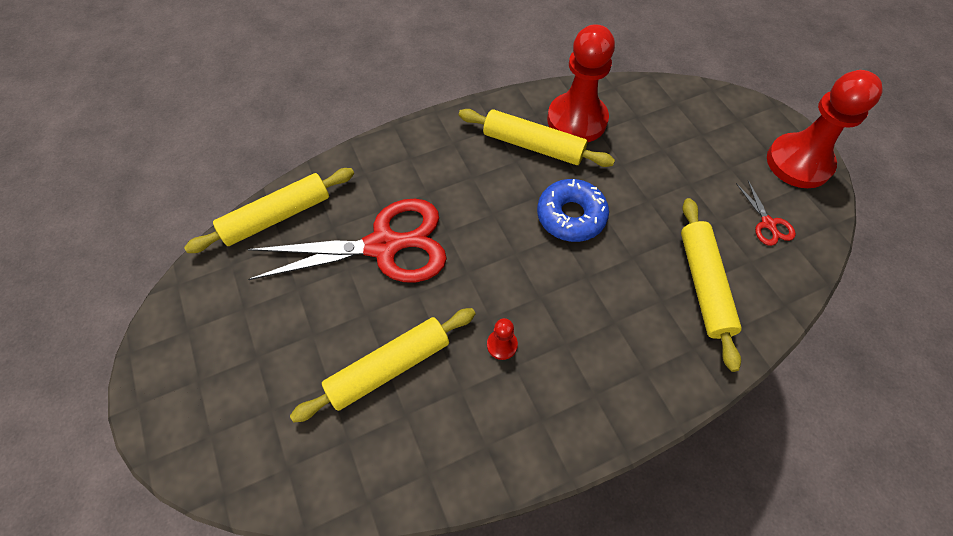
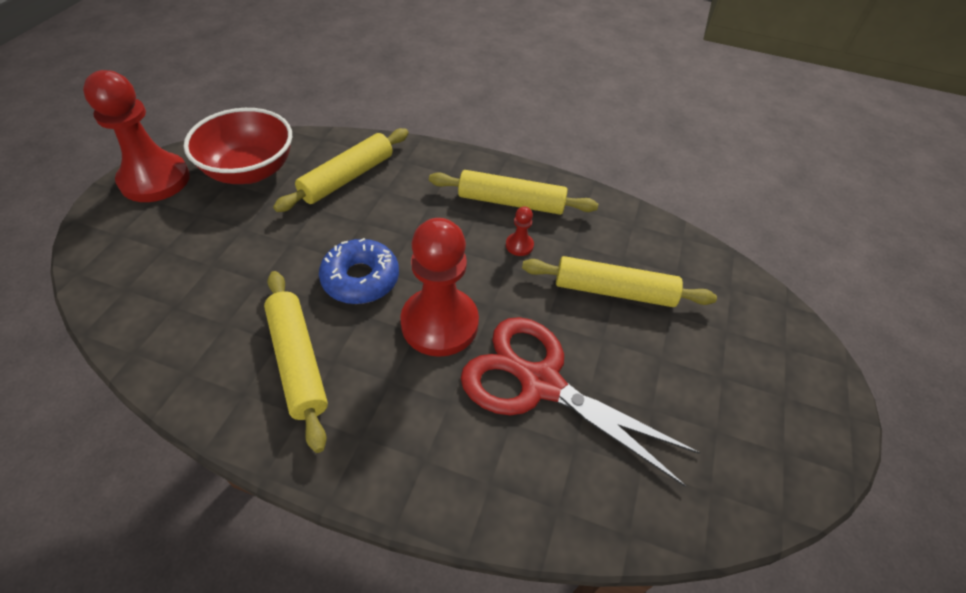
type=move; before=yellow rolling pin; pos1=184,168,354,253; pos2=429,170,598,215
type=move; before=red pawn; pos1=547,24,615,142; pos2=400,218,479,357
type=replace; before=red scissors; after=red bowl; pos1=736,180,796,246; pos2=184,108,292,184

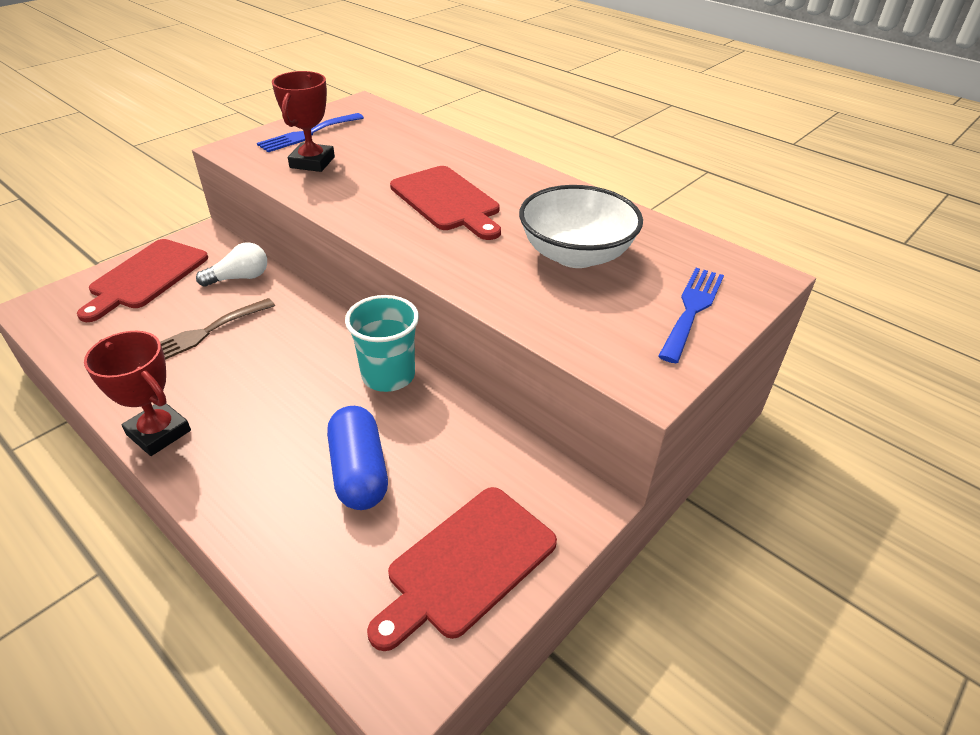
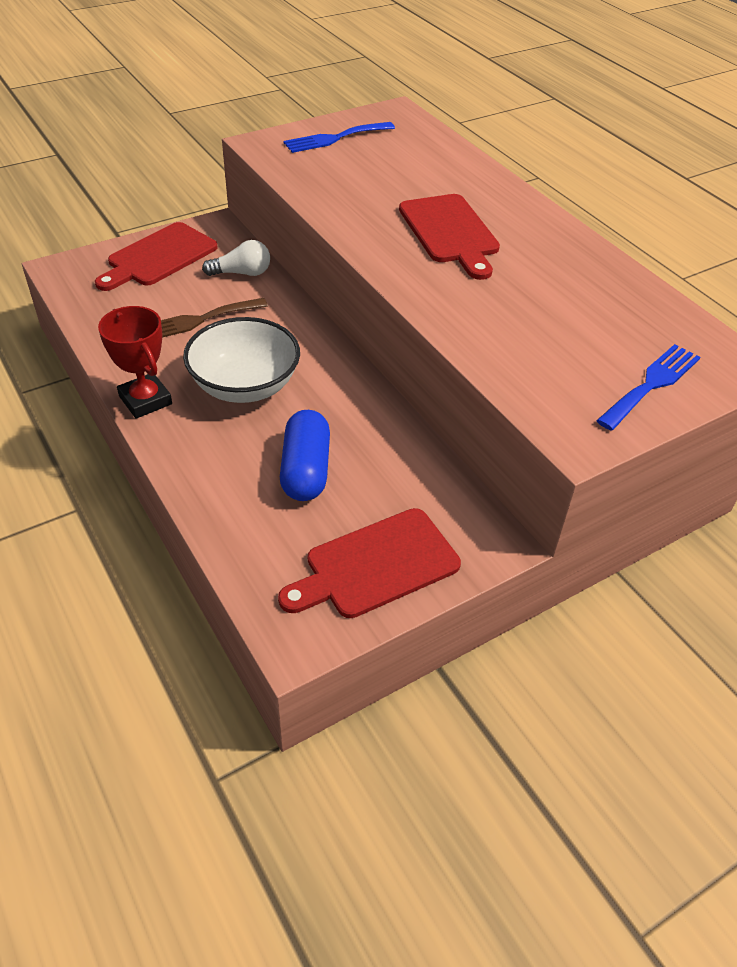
type=delete; before=red trophy; pos1=272,71,335,172
type=delete; before=turquoise cup; pos1=345,295,419,392
type=move; before=white bowl; pos1=519,185,643,268; pos2=183,317,300,403

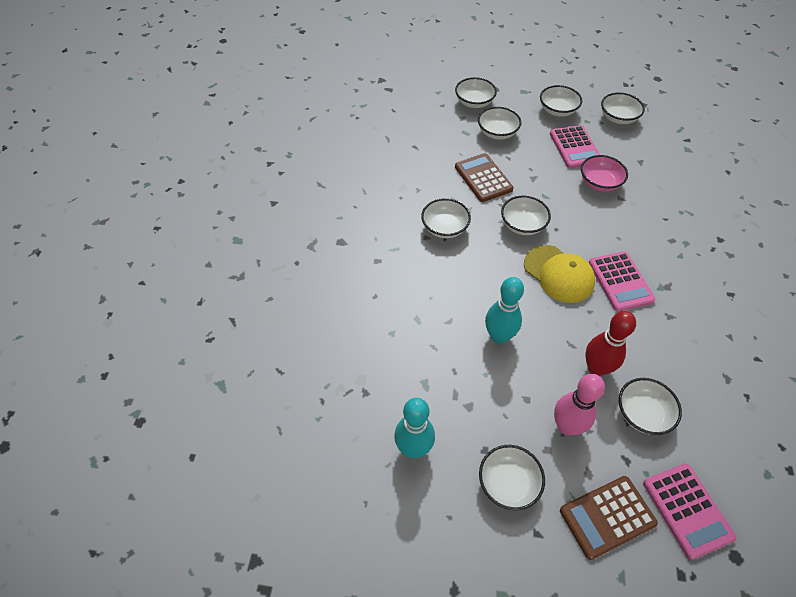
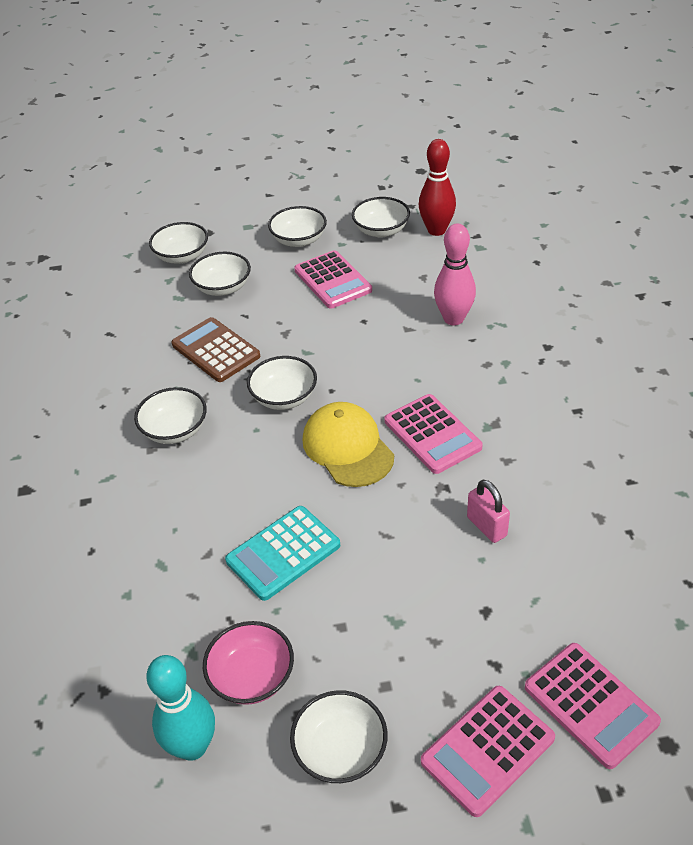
type=replace; before=turquoise bowling pin; after=turquoise calculator; pos1=485,277,524,344; pos2=225,506,340,601
type=rotate; before=yellow cap; pos1=524,245,595,303; pos2=302,402,394,487; turn=-150
type=move; before=pink bowling pin; pos1=554,374,605,435; pos2=434,224,476,325
type=recolor; before=brown calculator; after=pink calculator; pos1=560,476,658,560; pos2=421,686,555,817
type=move; before=pink bowl; pos1=581,155,628,192; pos2=203,621,294,705
type=move; before=red bowling pin; pos1=585,311,636,376; pos2=419,139,456,236
type=delete; before=white bowl; pos1=619,378,682,435
type=insert; after=pink padlock; pos2=467,480,510,543

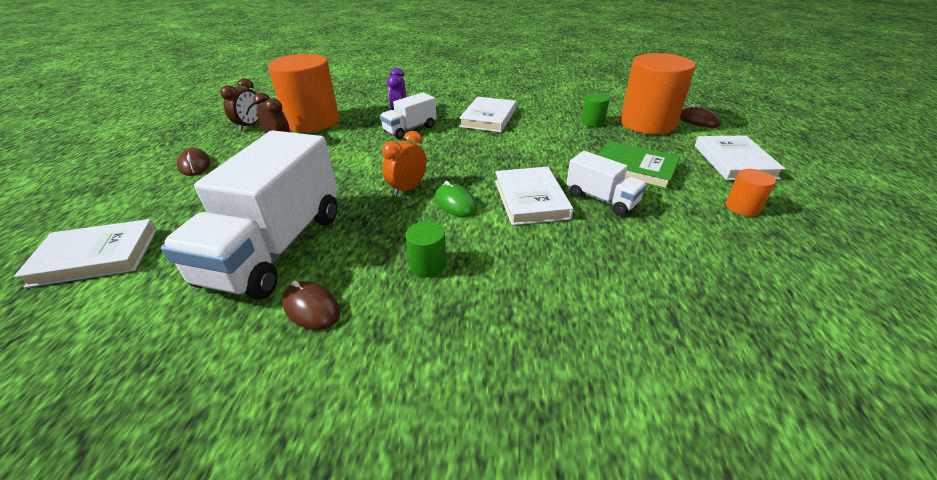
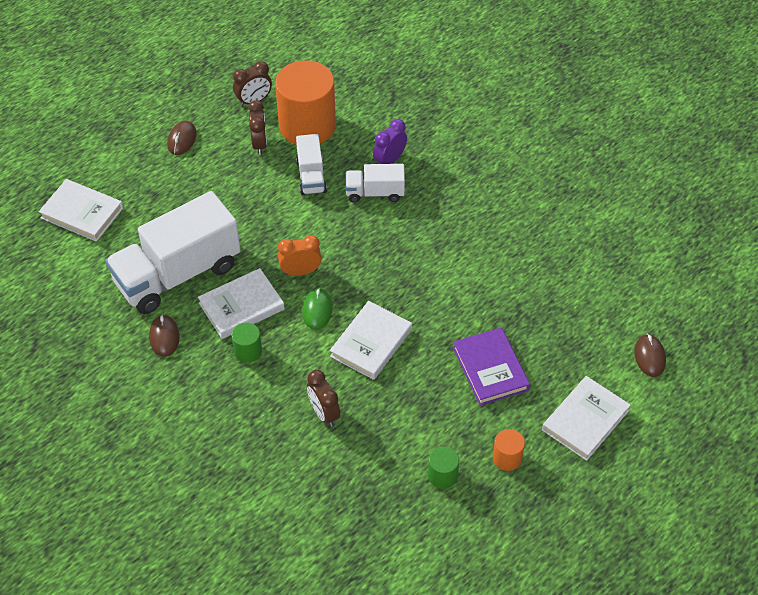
type=move; before=white book; pos1=459,97,516,132; pos2=198,268,285,339
type=move; before=white truck; pos1=566,151,647,216; pos2=296,134,327,195
type=move; before=green cylinder; pos1=581,93,610,127; pos2=428,447,459,489
type=recolor; before=green book; after=purple book; pos1=599,141,680,190; pos2=453,327,530,406
type=delete; before=orange cylinder; pos1=620,53,695,134
type=insert; after=brown clock; pos2=307,370,340,427

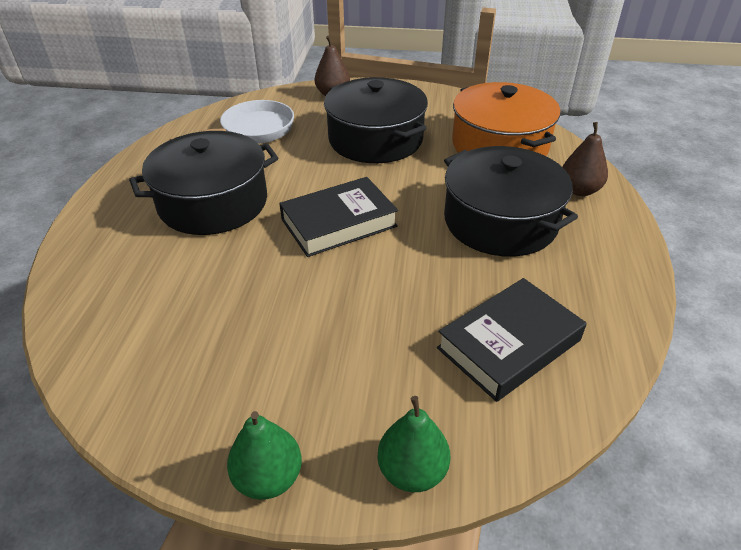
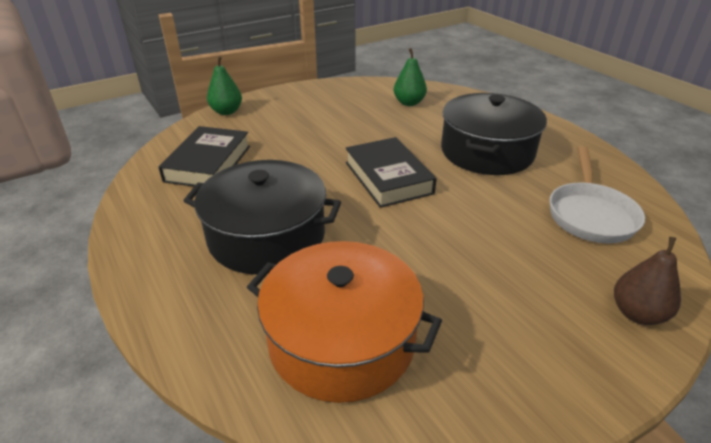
type=move; before=green pear; pos1=227,411,302,500; pos2=394,48,427,106
type=rotate; before=black book; pos1=279,177,398,257; pos2=345,137,436,208; turn=-45
type=delete; before=black pot; pos1=324,77,428,163
type=delete; before=brown pear; pos1=562,122,608,196

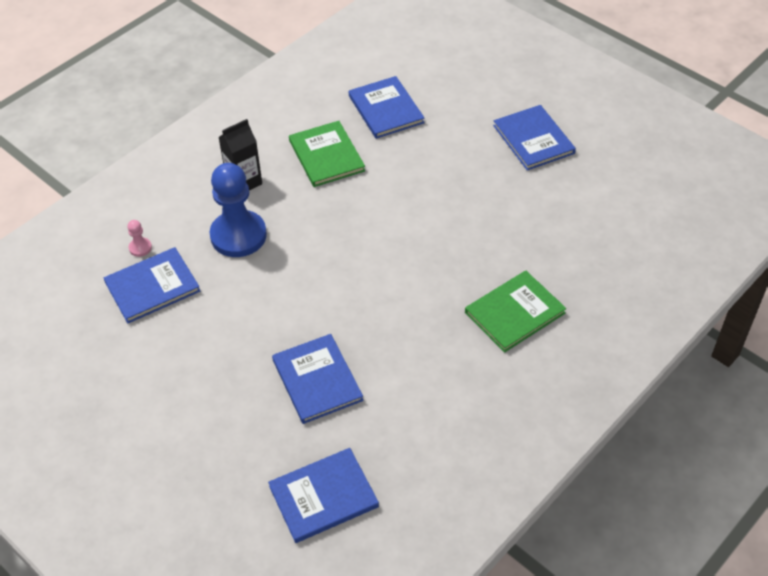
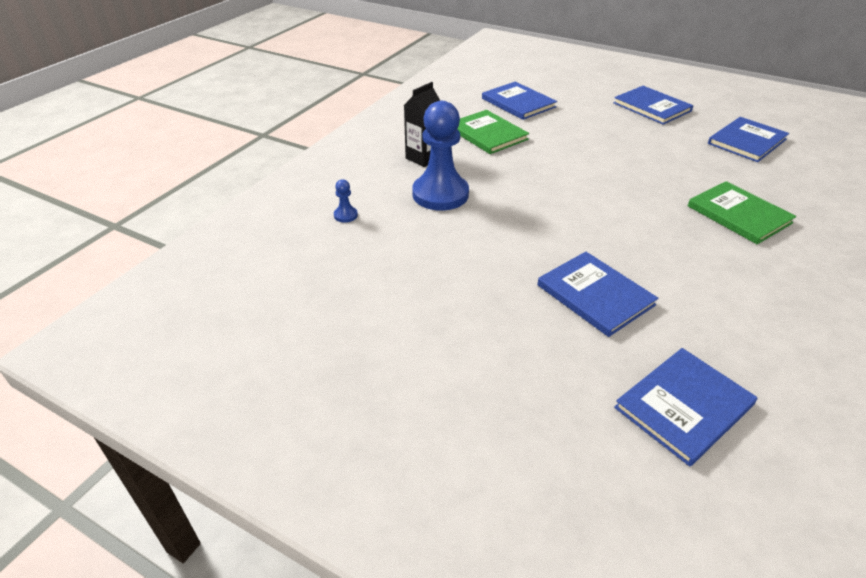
type=move; before=blue book; pos1=104,247,200,323; pos2=708,117,789,162
type=recolor; before=pink pawn; after=blue pawn; pos1=127,220,152,257; pos2=334,179,358,223
type=rotate; before=green book; pos1=465,271,566,353; pos2=688,181,796,244; turn=-75

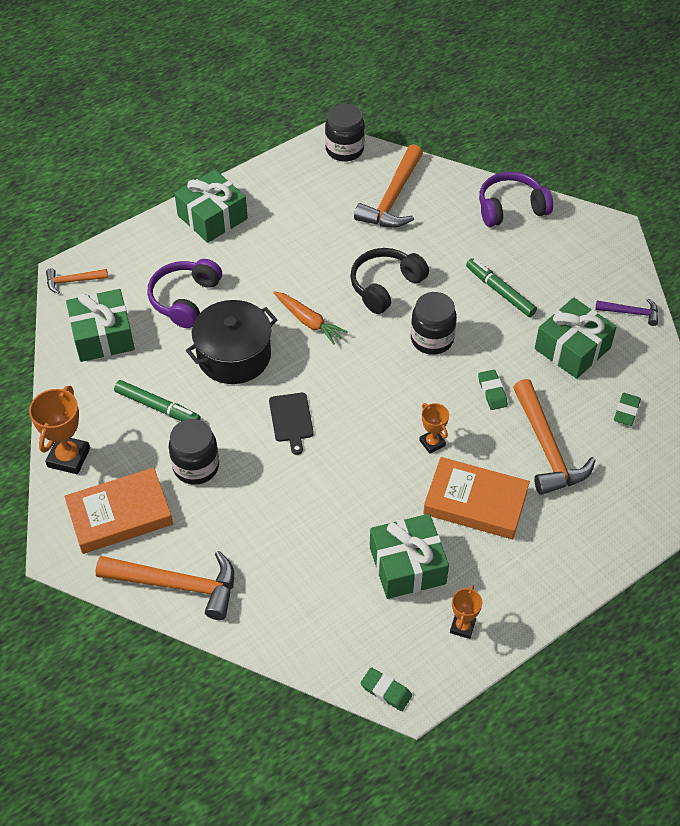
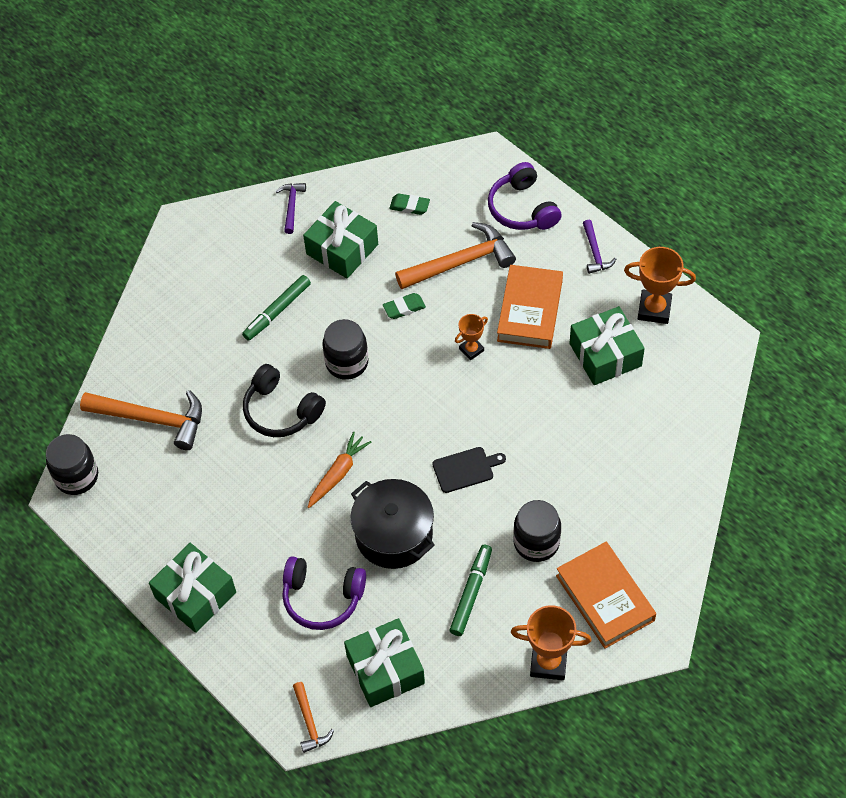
type=delete; before=orange hammer; pos1=95,551,234,620
type=delete; before=green eraser; pos1=361,667,412,711
type=resize; before=orange trophy; pos1=450,585,482,639; pos2=624,247,696,324; scale=1.7
type=move; before=purple headphones; pos1=479,172,553,227; pos2=488,162,562,230
type=insert; after=purple hammer; pos2=583,220,616,274

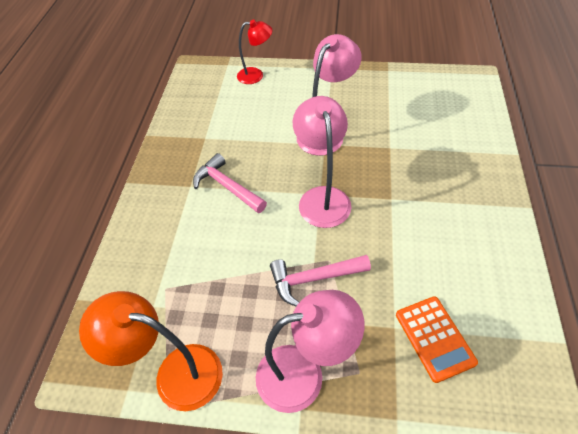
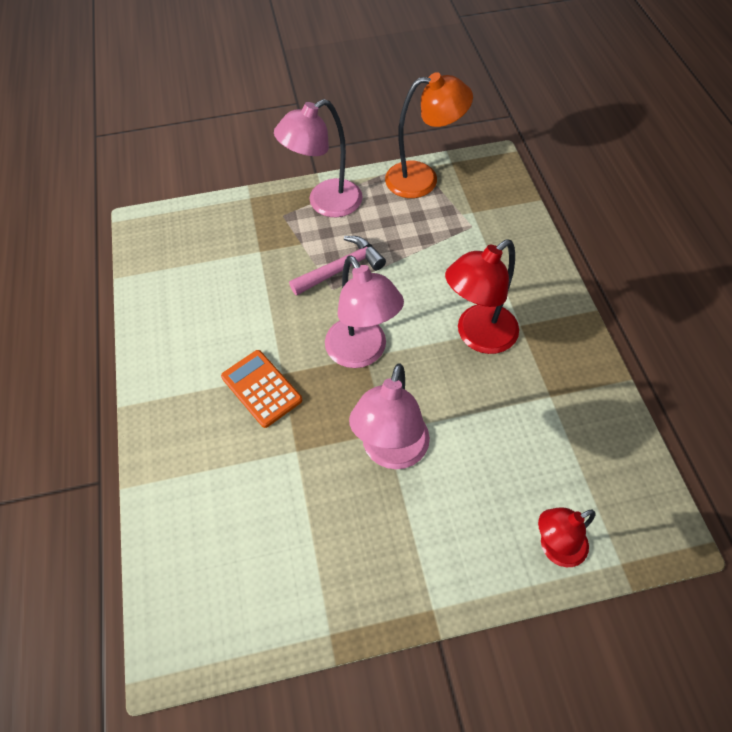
type=replace; before=pink hammer; after=red lamp; pos1=193,153,267,213; pos2=445,240,519,354
type=move; before=orange calculator; pos1=396,297,478,383; pos2=221,350,302,428

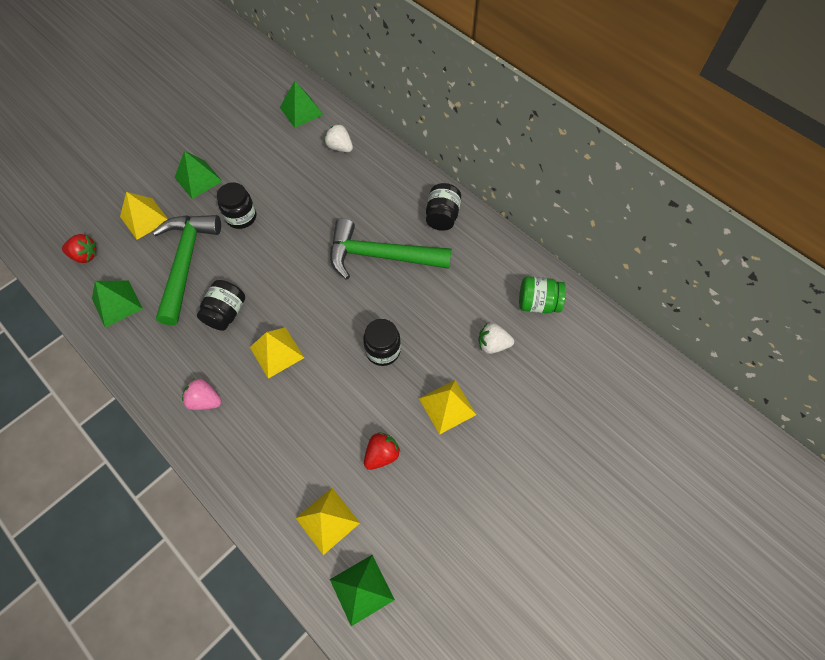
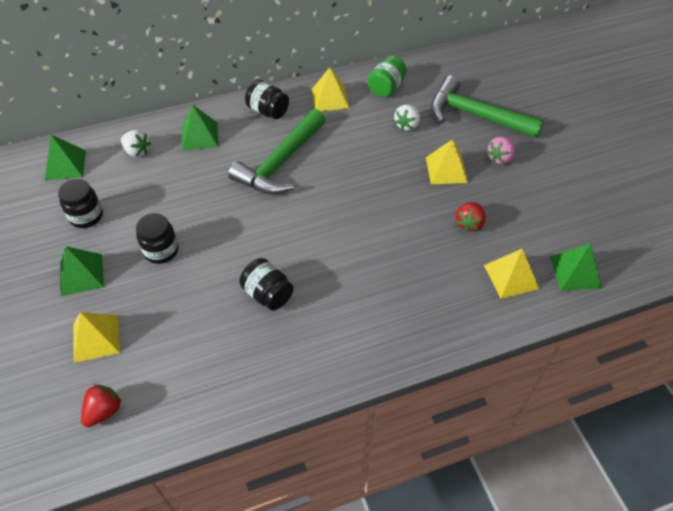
type=move; before=green pyramid; pos1=92,281,143,328; pos2=182,105,218,150
type=move; before=green hammer; pos1=152,215,221,325; pos2=431,75,544,138
type=move; before=pink strawberry; pos1=182,378,222,410; pos2=487,137,515,164
type=move; before=yellow pyramid; pos1=250,327,304,379; pos2=312,67,349,111
type=rotate; before=white strawberry; pos1=325,124,353,152; pos2=121,129,151,157; turn=-120
type=move; before=black jar; pos1=363,319,401,366; pos2=58,179,103,228
type=rotate; before=red strawberry; pos1=364,432,400,470; pos2=456,202,486,232; turn=-135

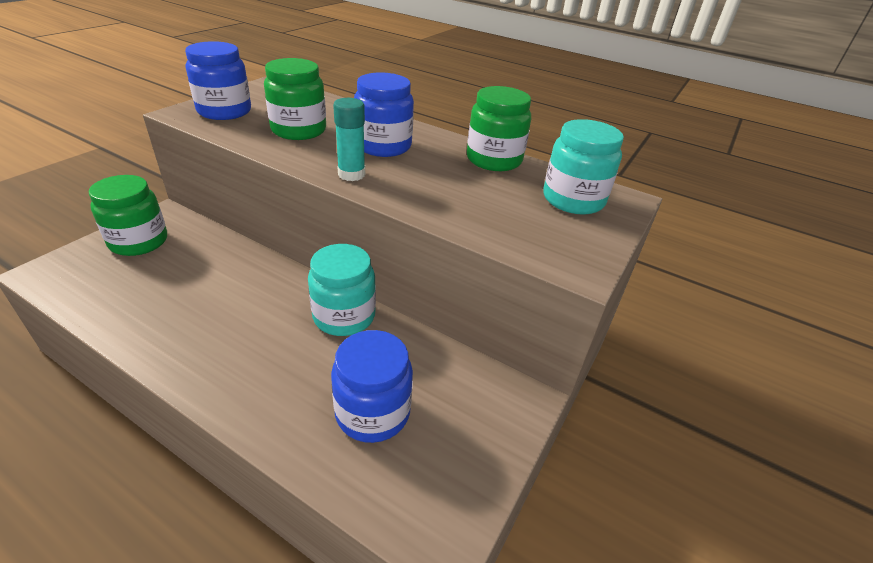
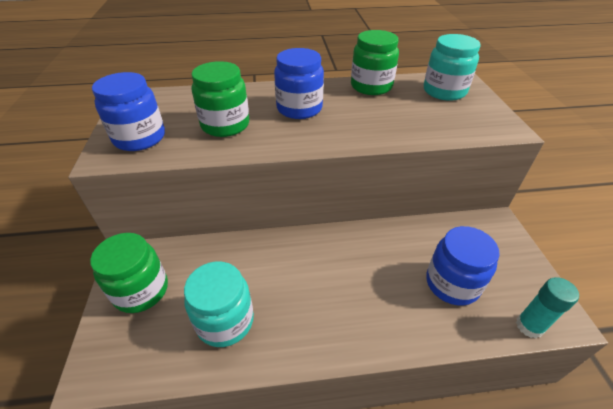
type=move; before=turquoise jar; pos1=308,244,376,336; pos2=184,261,254,347
type=move; before=turquoise glue stick; pos1=333,98,365,181; pos2=516,277,579,338

